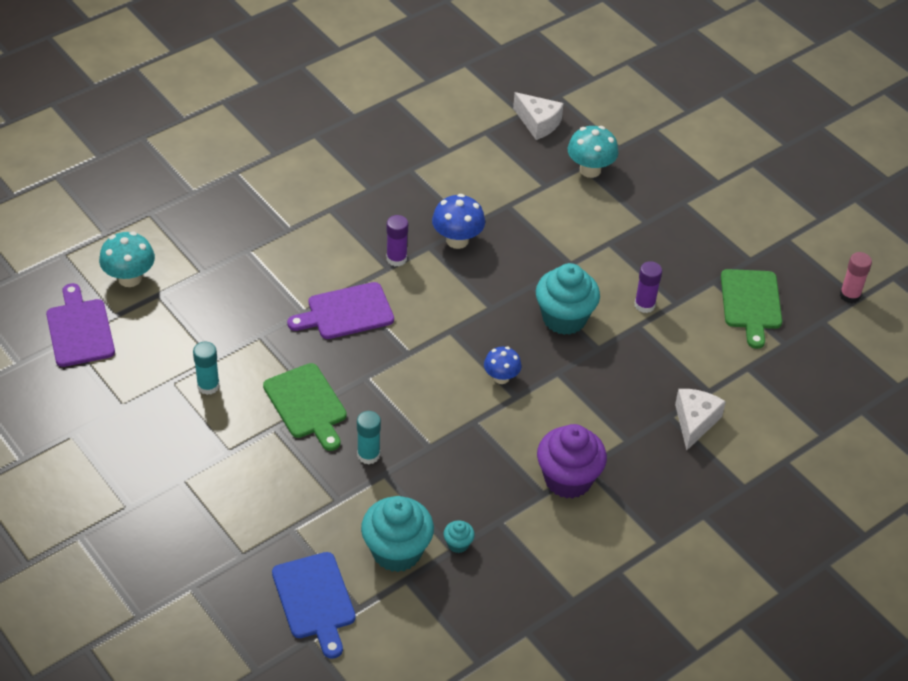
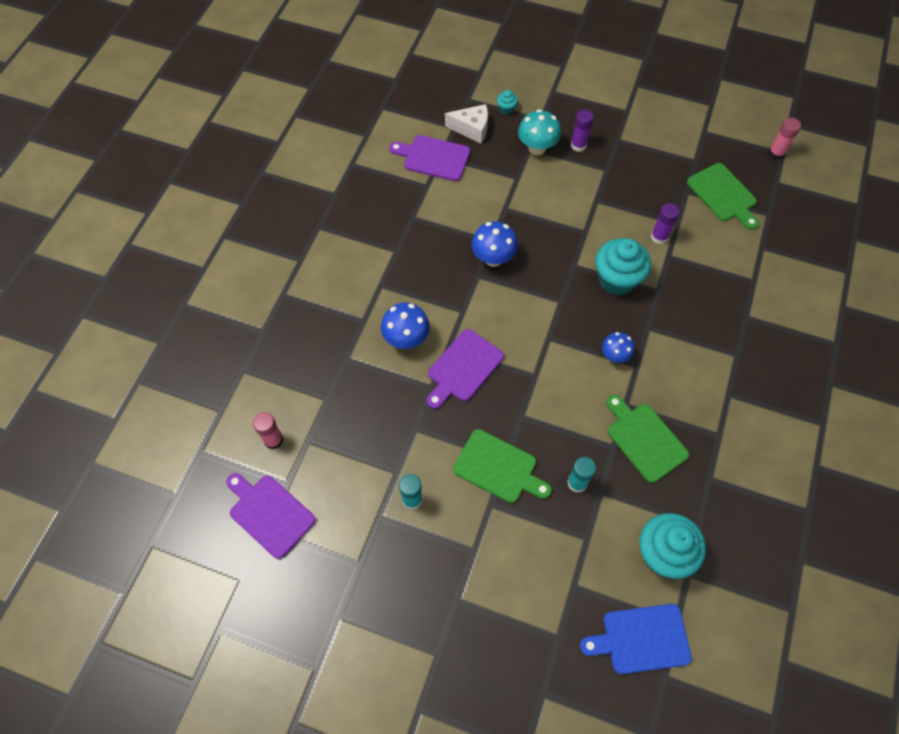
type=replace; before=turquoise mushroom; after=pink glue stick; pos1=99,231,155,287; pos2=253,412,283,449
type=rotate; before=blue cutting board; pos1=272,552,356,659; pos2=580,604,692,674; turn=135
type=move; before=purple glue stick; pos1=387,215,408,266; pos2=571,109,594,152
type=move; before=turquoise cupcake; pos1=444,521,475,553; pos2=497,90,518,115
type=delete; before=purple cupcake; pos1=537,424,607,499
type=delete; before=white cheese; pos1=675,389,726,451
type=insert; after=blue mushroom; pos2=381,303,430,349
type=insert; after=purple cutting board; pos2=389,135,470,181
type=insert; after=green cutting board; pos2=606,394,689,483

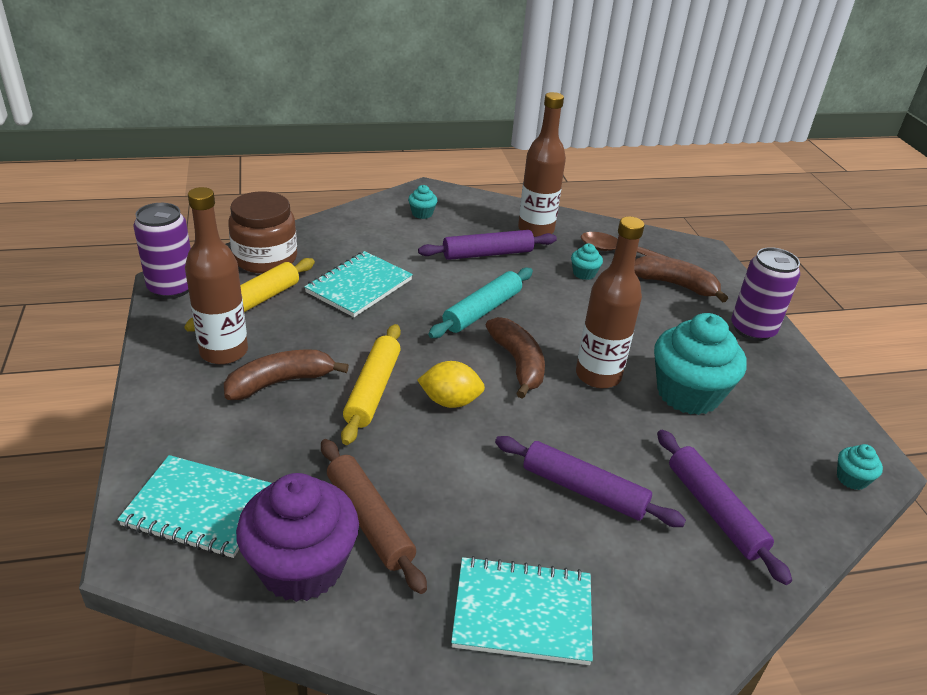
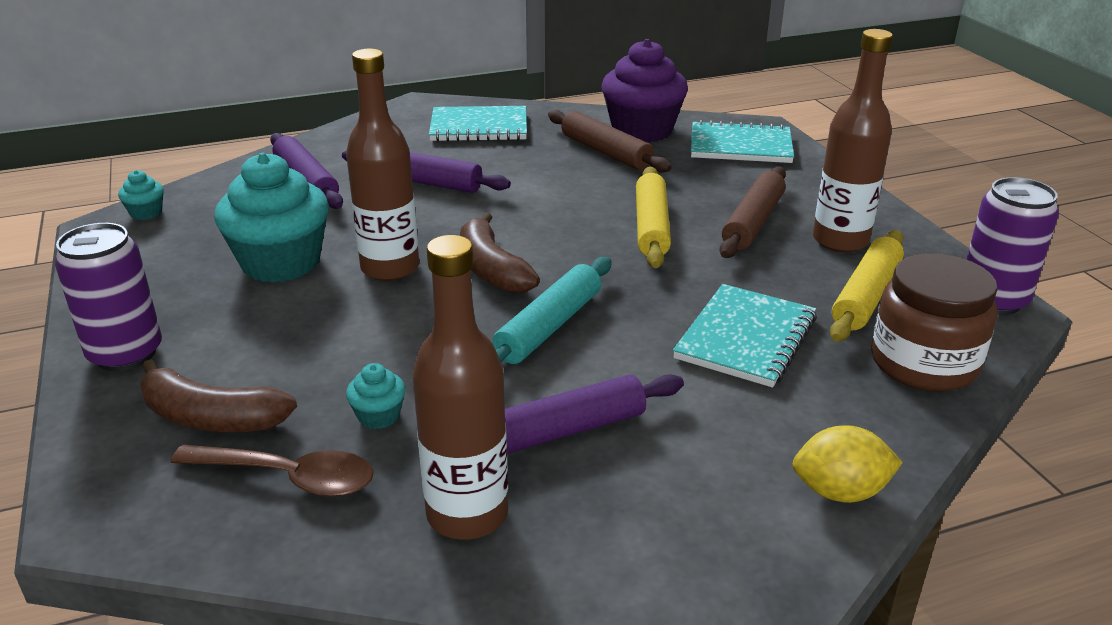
type=replace; before=brown banana; after=brown rolling pin; pos1=224,350,349,400; pos2=720,166,786,258
type=delete; before=turquoise cupcake; pos1=408,185,437,219
type=move; before=yellow lemon; pos1=417,361,485,408; pos2=793,425,903,503

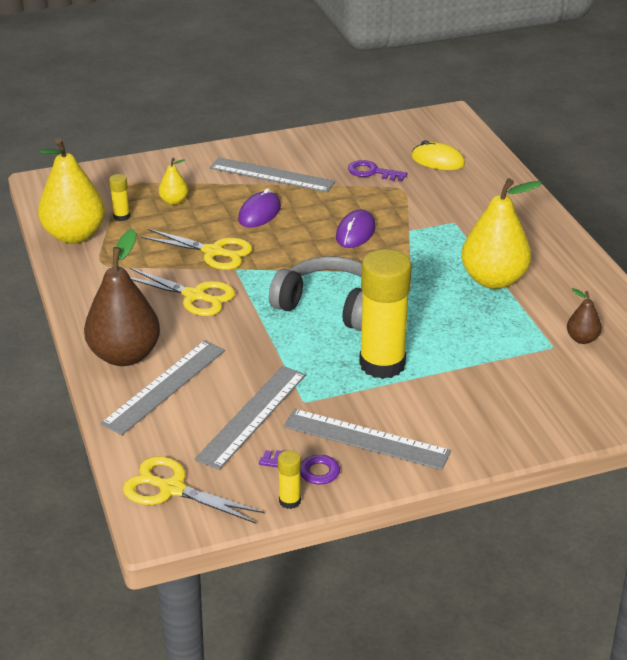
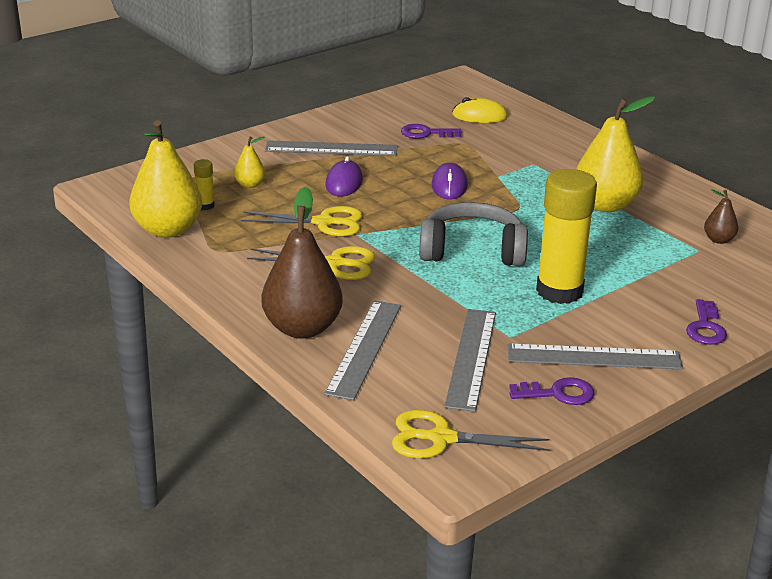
type=delete; before=yellow glue stick; pos1=278,450,301,509
type=insert; after=purple key; pos2=686,299,727,345

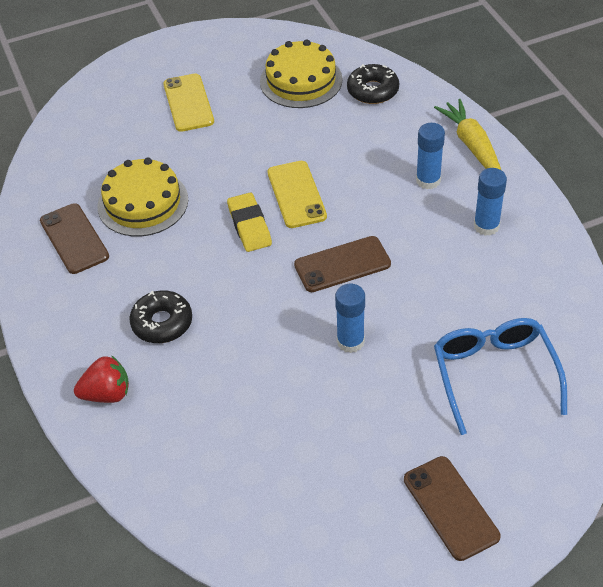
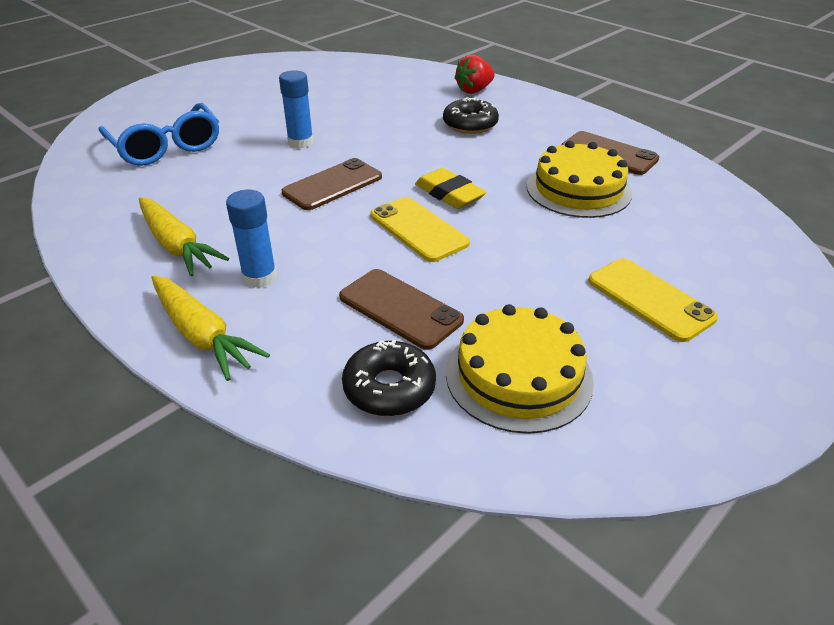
type=move; before=brown phone; pos1=404,456,501,561; pos2=339,269,464,350
type=replace; before=blue glue stick; after=yellow carrot; pos1=474,168,507,236; pos2=139,197,229,276

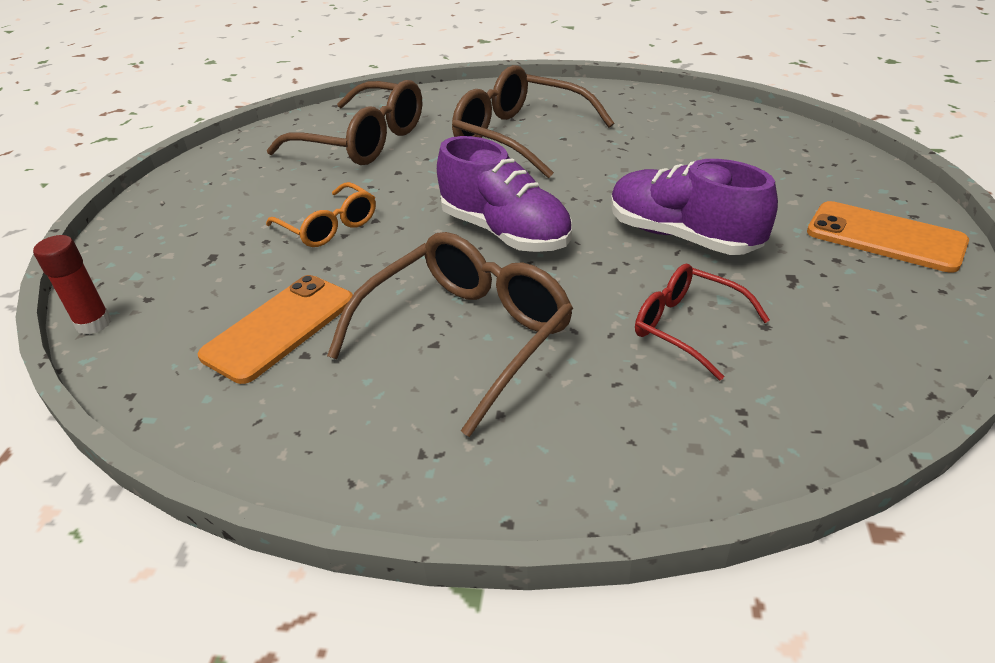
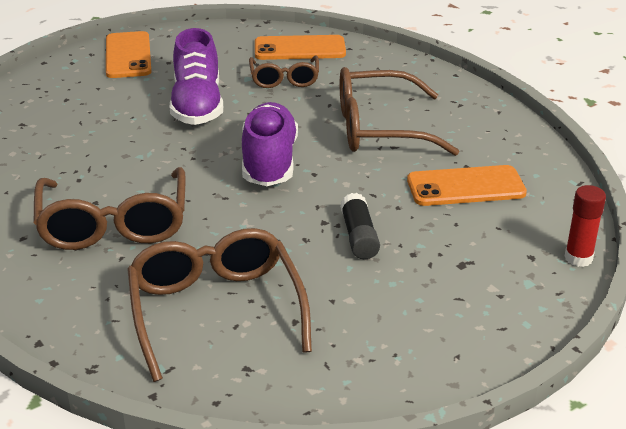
type=replace; before=orange glasses; after=black glue stick; pos1=266,182,376,247; pos2=340,193,380,259
type=recolor; before=red glasses; after=brown glasses; pos1=635,264,770,381; pos2=249,56,319,88
type=insert; after=orange phone; pos2=255,35,346,60

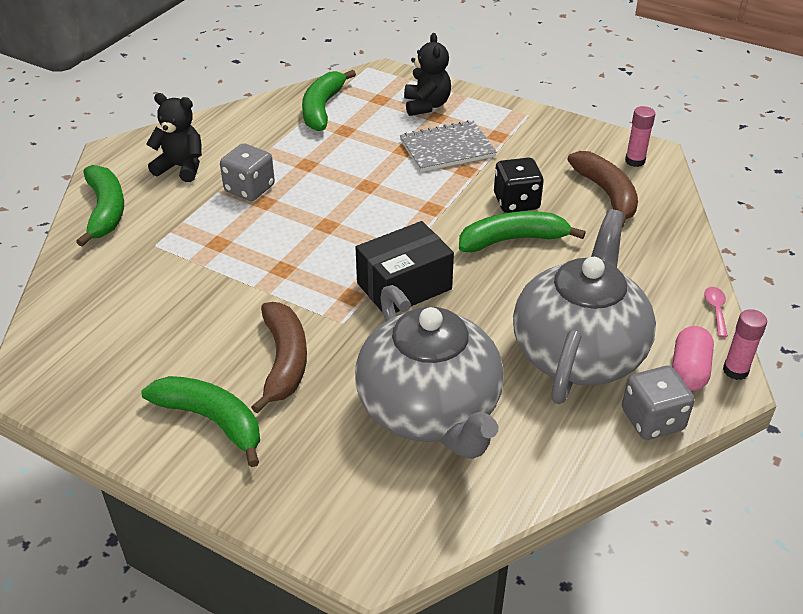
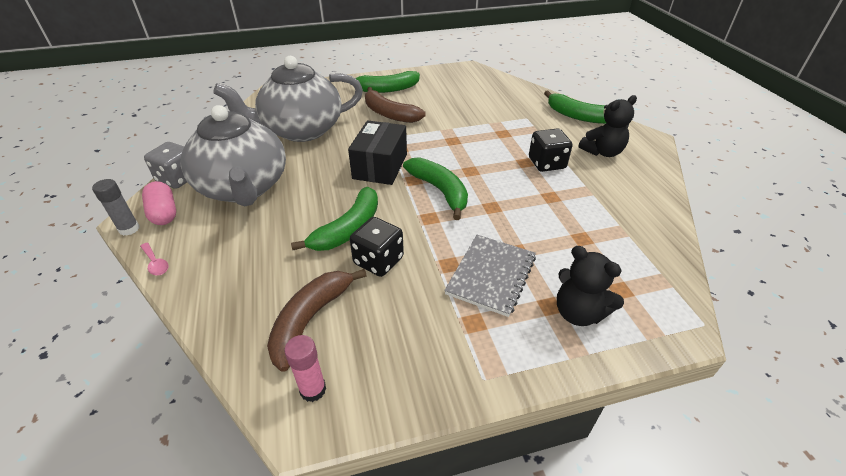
type=recolor; before=grey dice; after=black dice; pos1=220,143,275,201; pos2=529,128,572,172
type=move; before=green banana; pos1=302,70,356,131; pos2=403,157,468,220
type=rotate; before=grey teapot; pos1=355,285,504,459; pos2=213,56,363,142; turn=-45
type=rotate; before=brown banana; pos1=567,151,638,228; pos2=267,269,367,372; turn=90
type=recolor; before=pink glue stick; after=grey glue stick; pos1=723,309,767,380; pos2=92,179,140,236

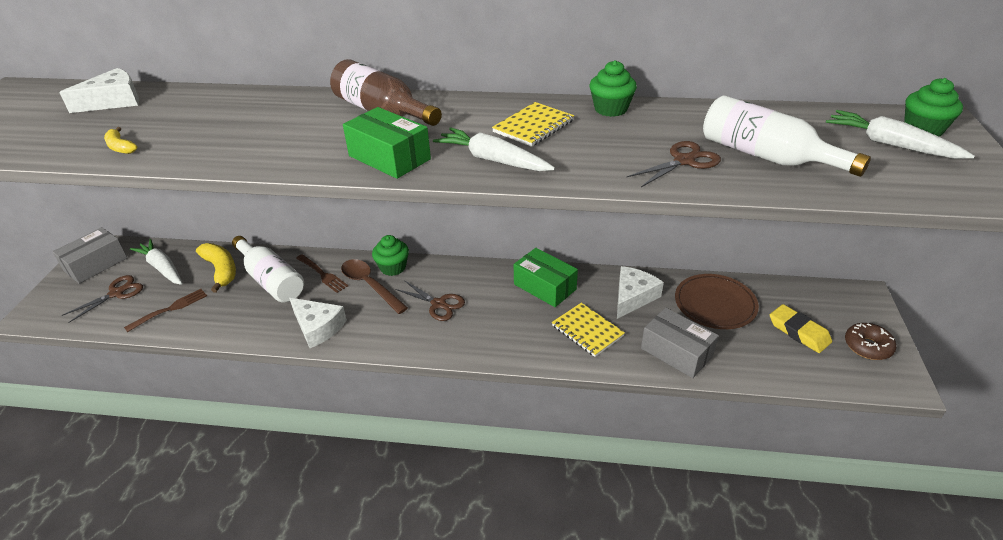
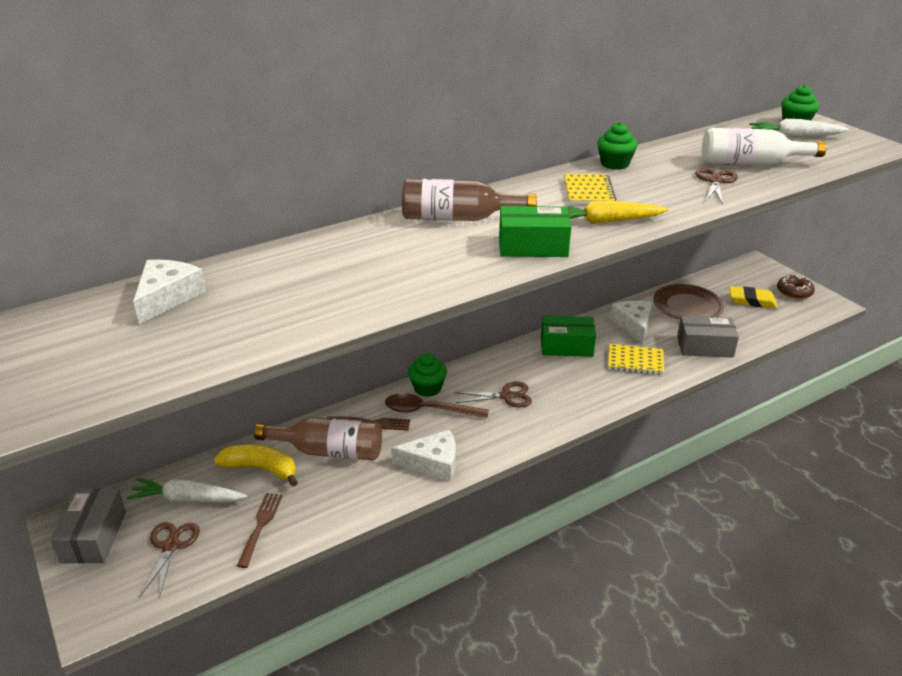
type=delete; before=yellow banana; pos1=104,127,137,154
type=recolor; before=white bottle; after=brown bottle; pos1=232,236,304,303; pos2=254,417,382,461
type=recolor; before=white carrot; after=yellow carrot; pos1=433,127,555,171; pos2=565,200,669,224

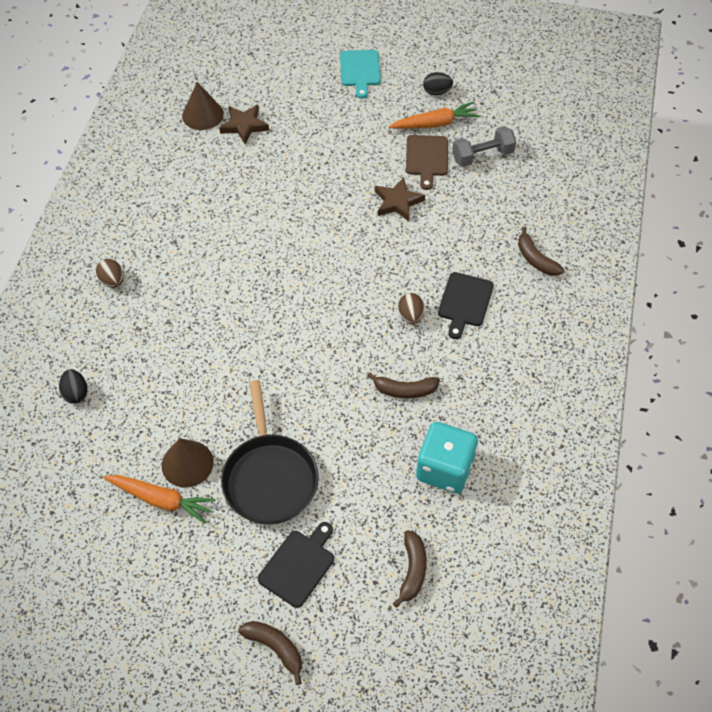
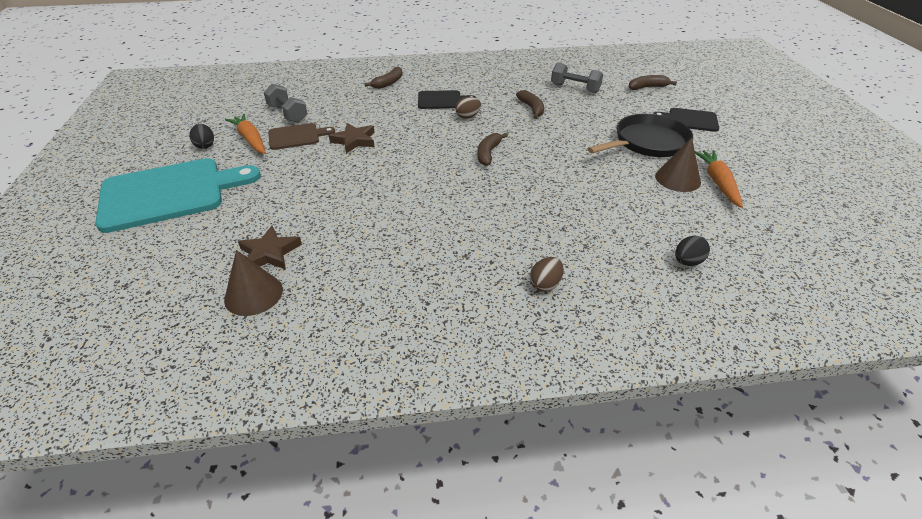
type=move; before=brown banana; pos1=238,621,302,685; pos2=477,133,508,166
type=resize; before=turquoise cutting board; pos1=340,50,381,99; pos2=95,158,261,233; scale=2.0
type=replace; before=turquoise dice; after=grey dumbbell; pos1=416,422,478,493; pos2=551,63,603,93

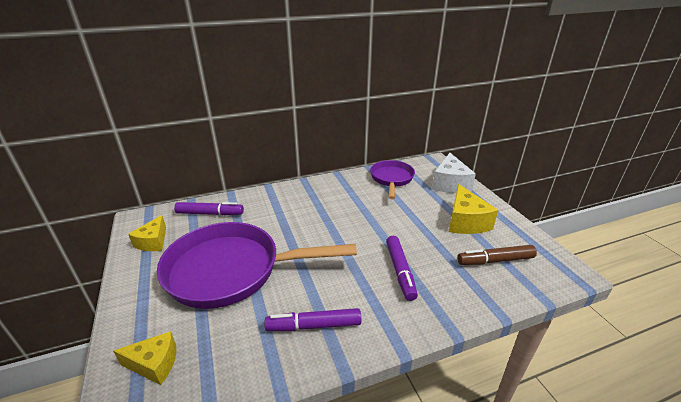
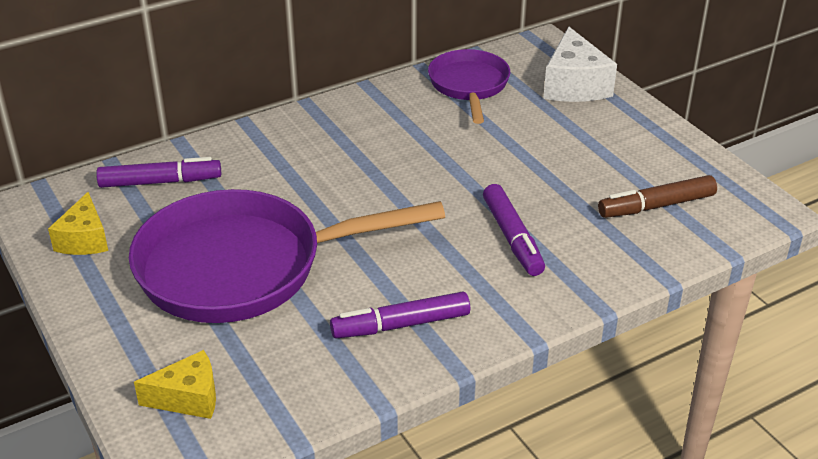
type=delete; before=yellow cheese; pos1=449,184,498,234

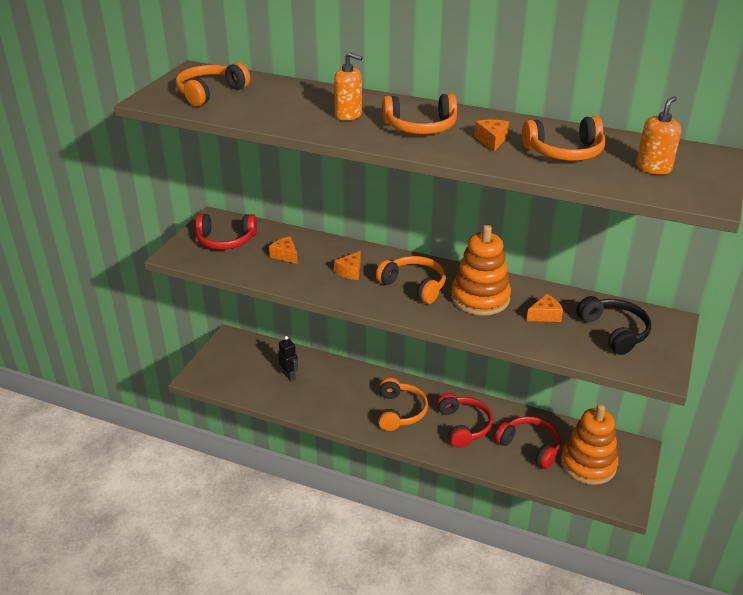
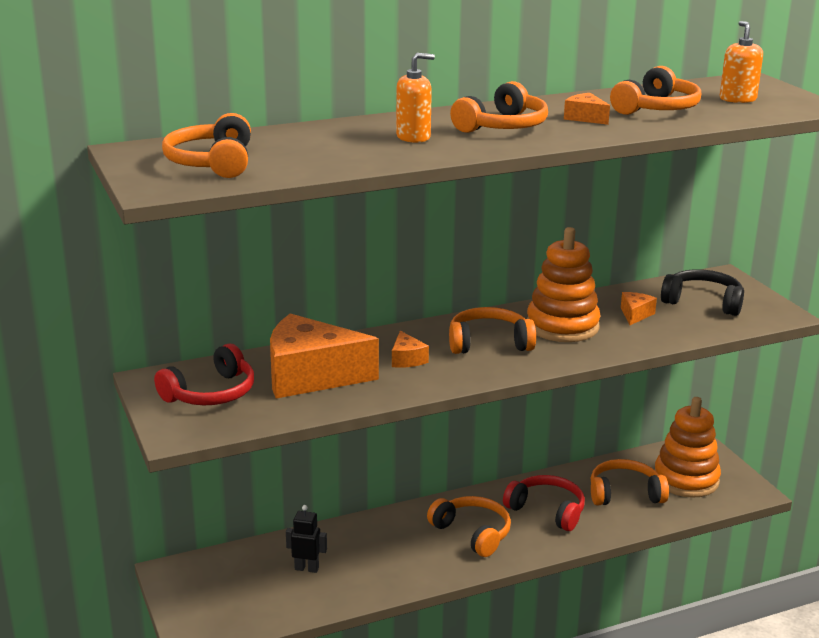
type=resize; before=orange cheese; pos1=269,236,298,264; pos2=270,313,379,399; scale=2.38
type=recolor; before=red headphones; after=orange headphones; pos1=495,416,561,469; pos2=591,459,669,505

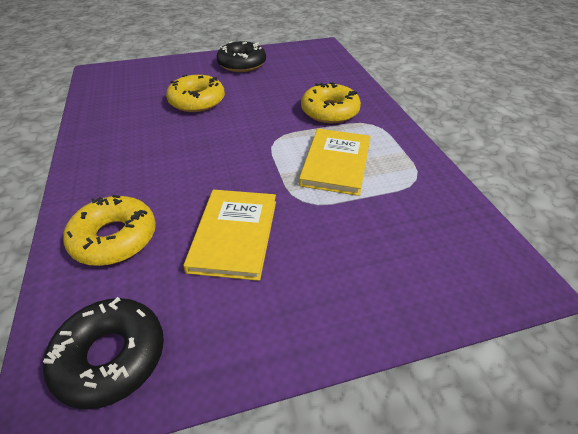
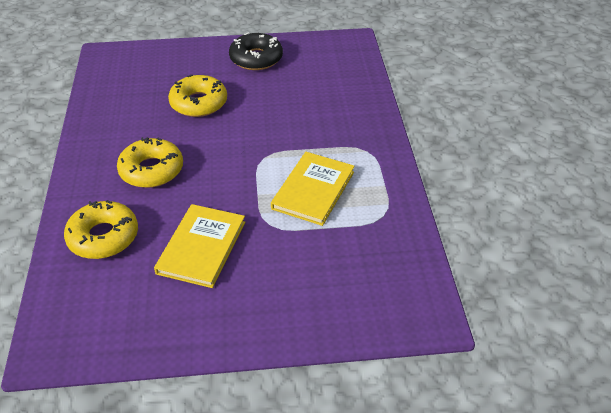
type=delete; before=black donut; pos1=43,297,164,409
type=move; before=yellow donut; pos1=301,82,361,123; pos2=117,137,183,188

